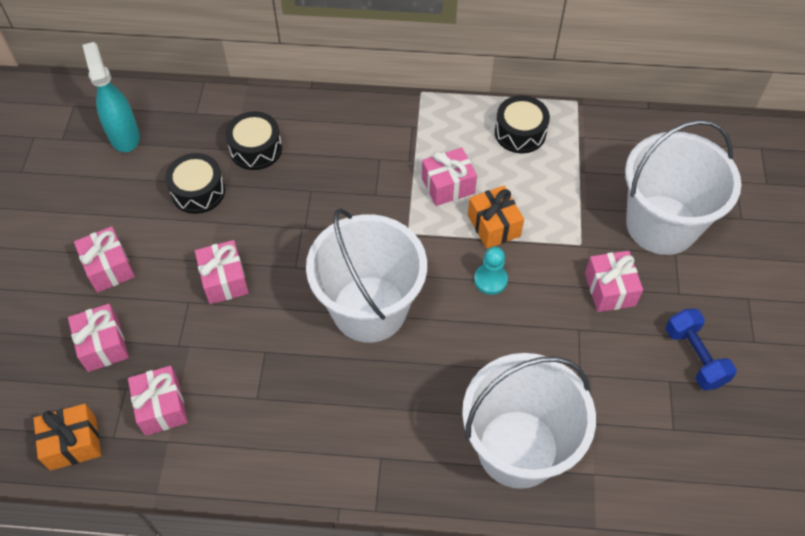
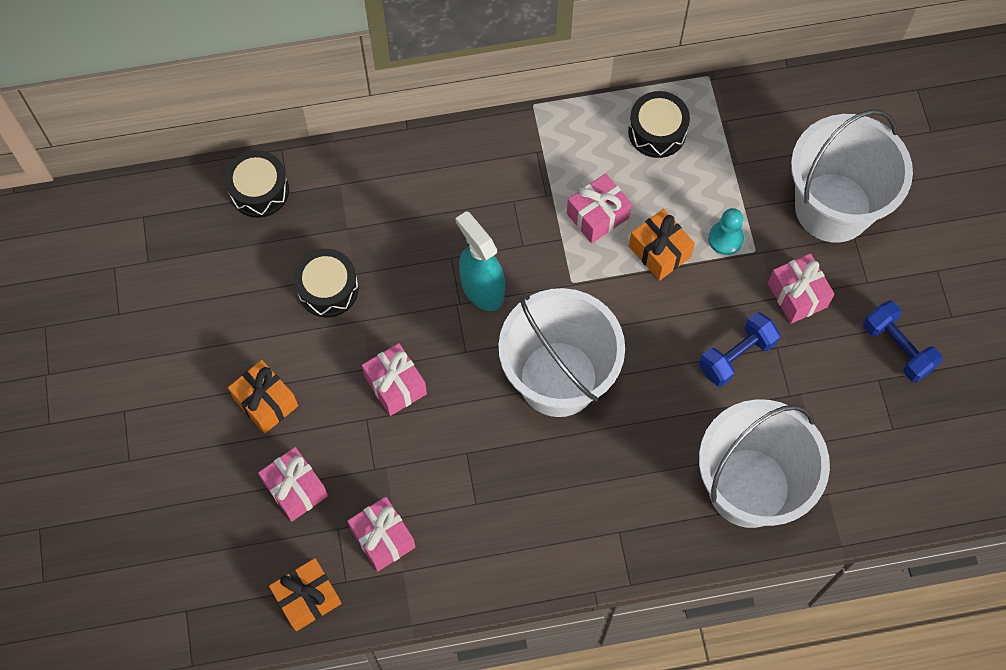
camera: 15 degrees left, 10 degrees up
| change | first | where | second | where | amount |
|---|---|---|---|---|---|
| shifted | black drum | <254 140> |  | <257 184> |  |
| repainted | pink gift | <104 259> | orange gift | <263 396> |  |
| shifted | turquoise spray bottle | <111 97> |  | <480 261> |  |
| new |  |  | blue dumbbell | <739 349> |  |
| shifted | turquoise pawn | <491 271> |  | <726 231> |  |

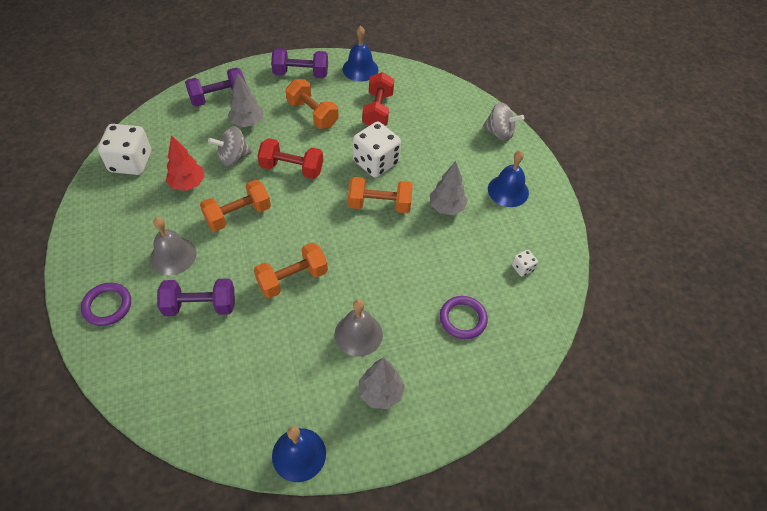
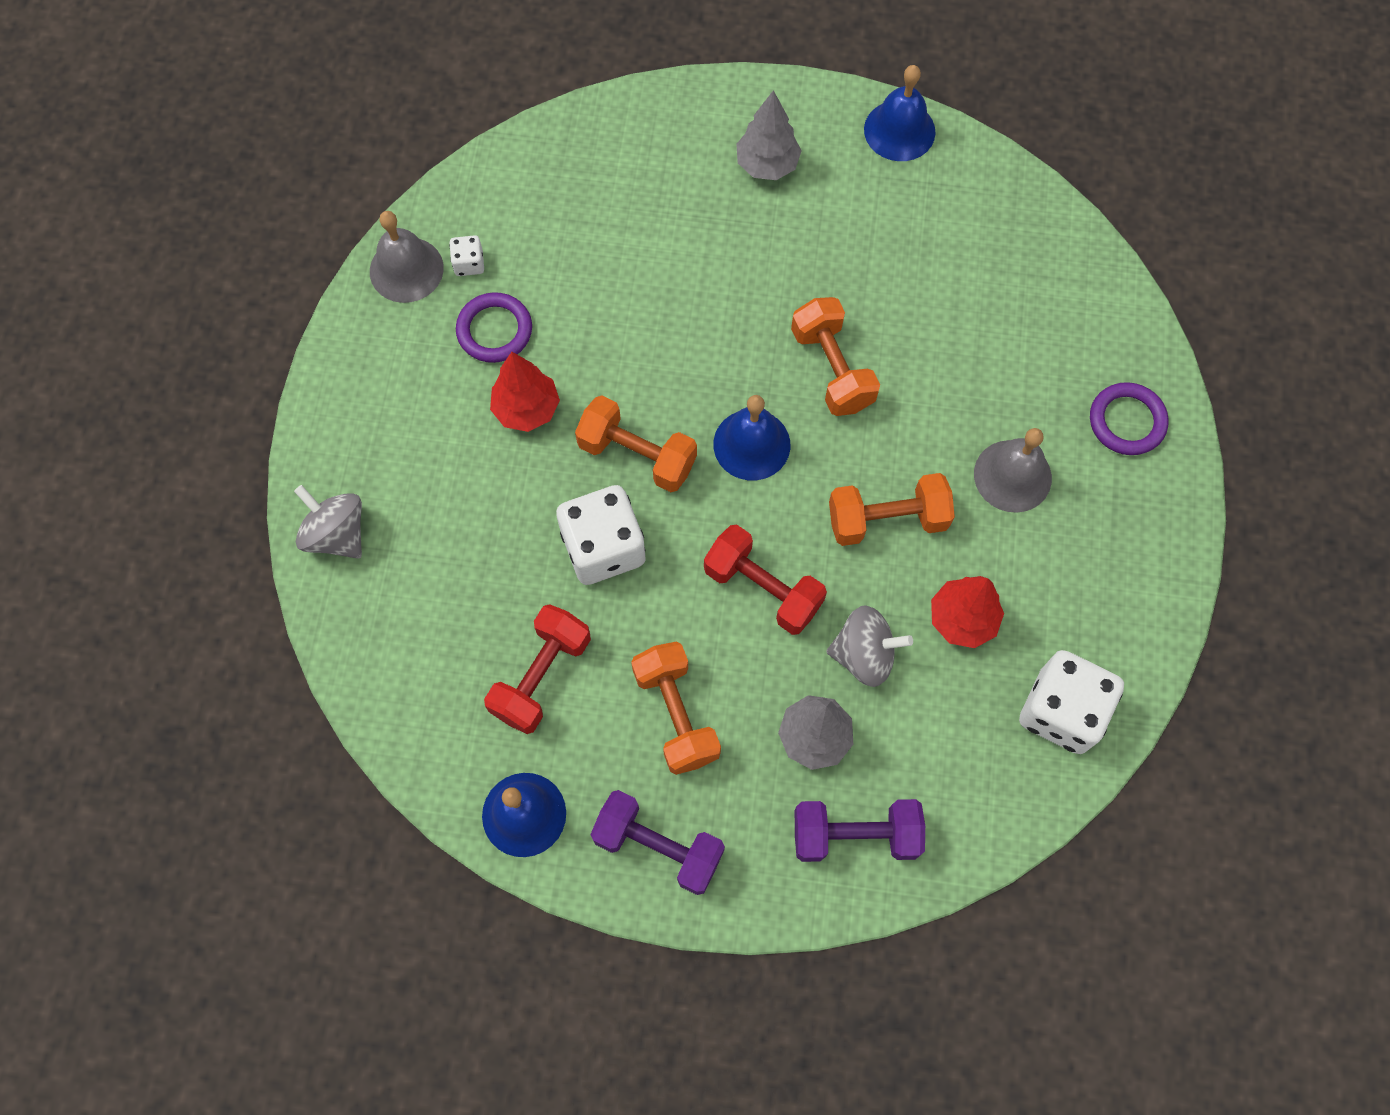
camera: 155 degrees left, 15 degrees up
| change | first | where | second | where | amount |
|---|---|---|---|---|---|
| shifted | grey bell | <359 328> |  | <407 257> |  |
| shifted | purple ring | <464 317> |  | <494 327> |  |
| repainted | grey tree | <449 188> | red tree | <525 392> |  |
| shifted | blue bell | <508 178> |  | <751 437> |  |
| rotated | orange dumbbell | <291 270> |  | <835 356> | 75 degrees clockwise |
| gone | purple dumbbell | <196 297> |  |  |  |

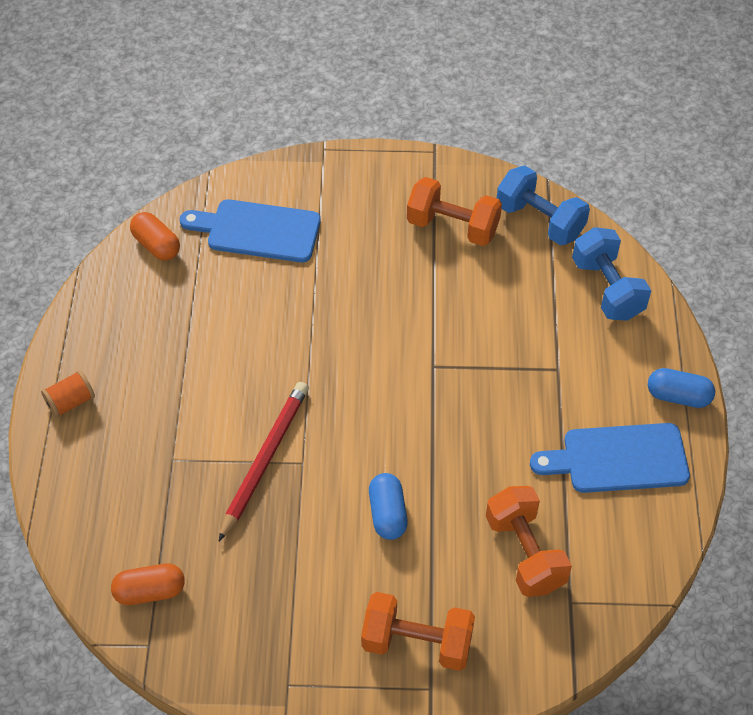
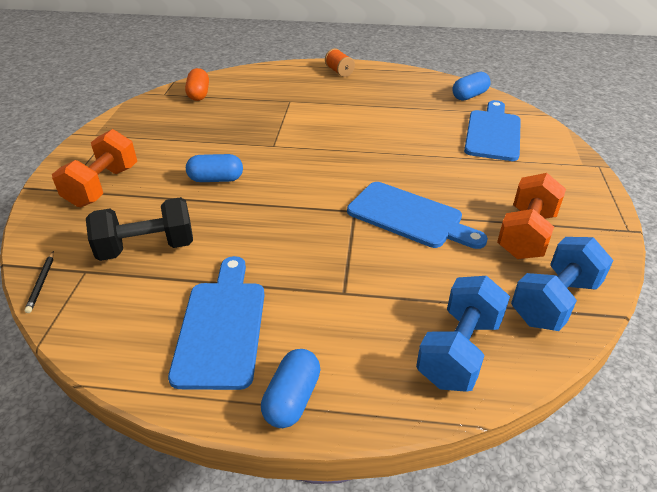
camera: 95 degrees right, 15 degrees down
| change | first | where | second | where | amount |
|---|---|---|---|---|---|
| new |  |  | black pencil | <39 282> |  |
| repainted | orange dumbbell | <529 541> | black dumbbell | <139 229> |  |
| new |  |  | blue cutting board | <417 215> |  |
| rotated | blue dumbbell | <611 274> |  | <463 334> | 45 degrees counterclockwise |
| repainted | orange capsule | <155 236> | blue capsule | <471 86> |  |
| gone | red pencil | <263 462> |  |  |  |

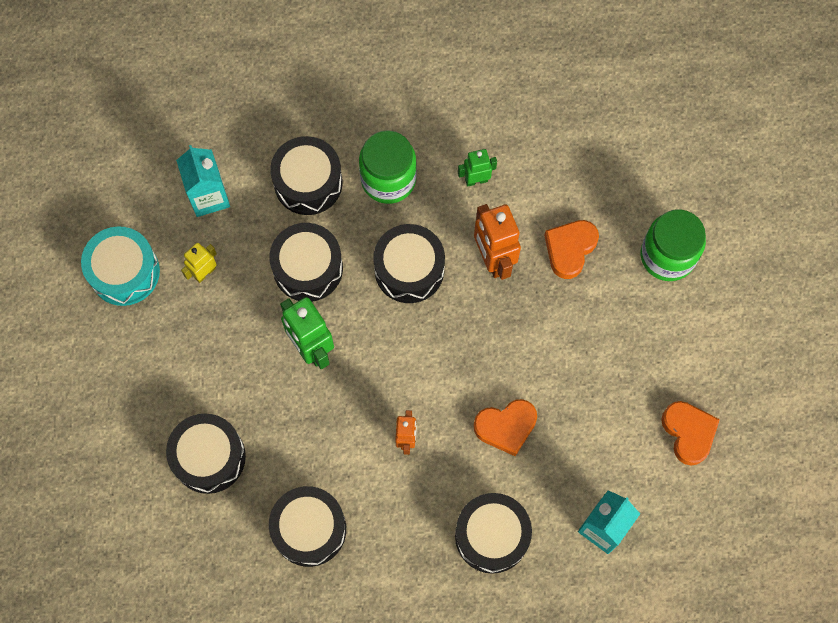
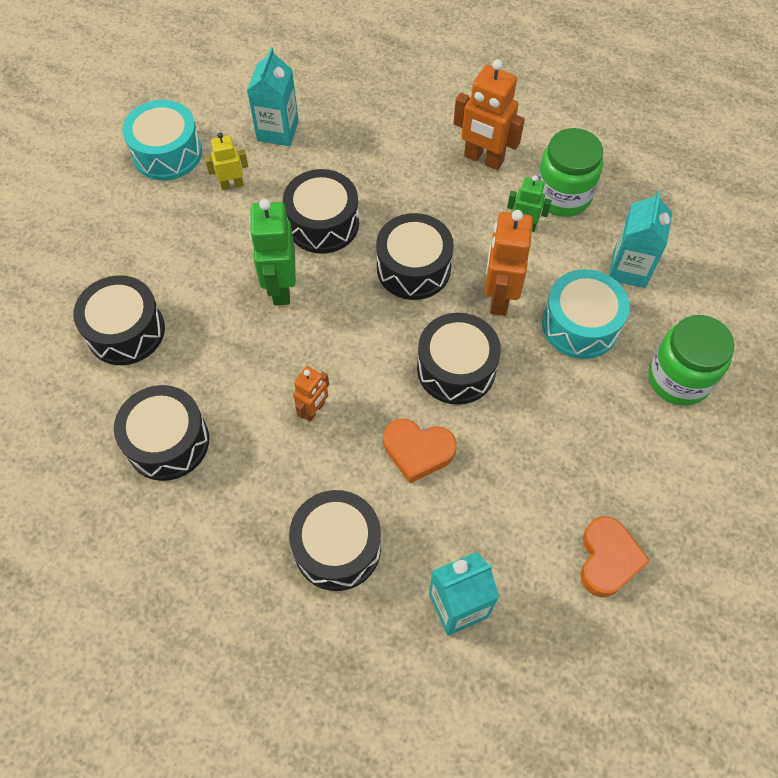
camera: 30 degrees right, 10 degrees down
| change | first | where | second | where | amount |
|---|---|---|---|---|---|
| shifted | black drum | <306 175> |  | <459 359> |  |
| new |  |  | orange robot | <489 114> |  |
| shifted | green jar | <388 167> |  | <570 172> |  |
| swapped | orange heart | <571 249> | turquoise drum | <586 314> |  |
| new |  |  | turquoise carton | <640 239> |  |

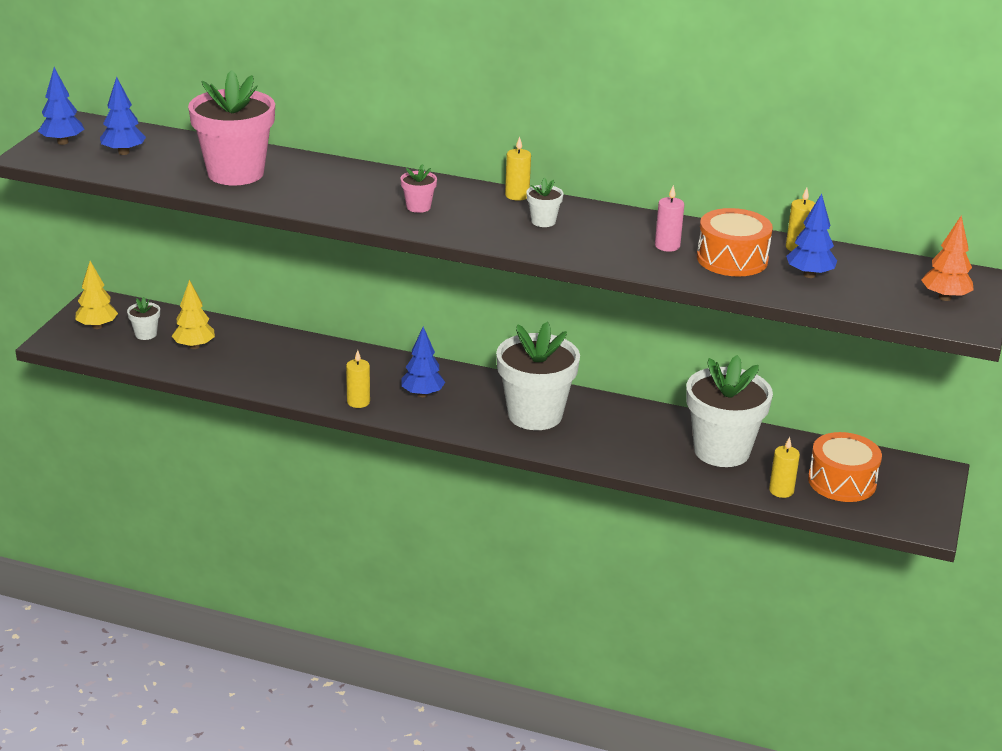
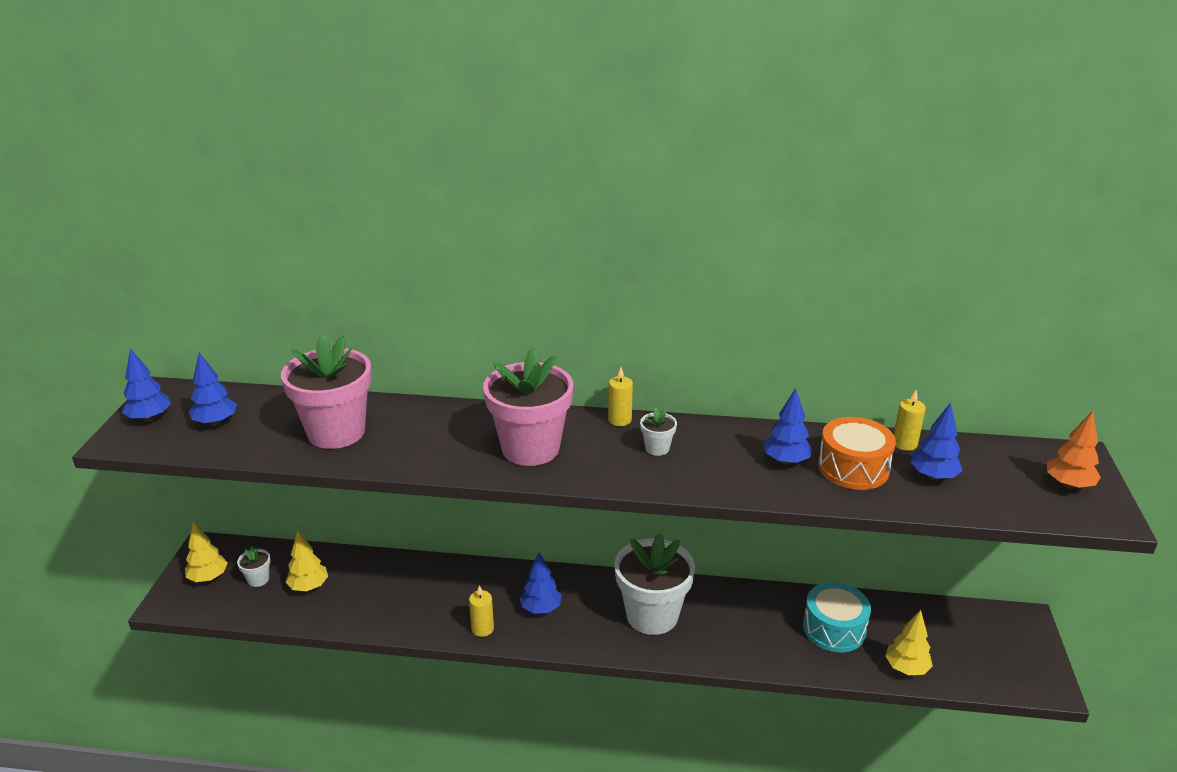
camera: 10 degrees left, 0 degrees up
| change | first | where | second | where | amount |
|---|---|---|---|---|---|
| scaled | pink flower pot | <419 188> |  | <528 407> | x2.39 |
| swapped | pink candle | <669 218> | blue tree | <788 426> |  |
| swapped | white flower pot | <729 411> | turquoise drum | <837 617> |  |
| swapped | yellow candle | <784 467> | yellow tree | <909 642> |  |
| gone | orange drum | <845 467> |  |  |  |

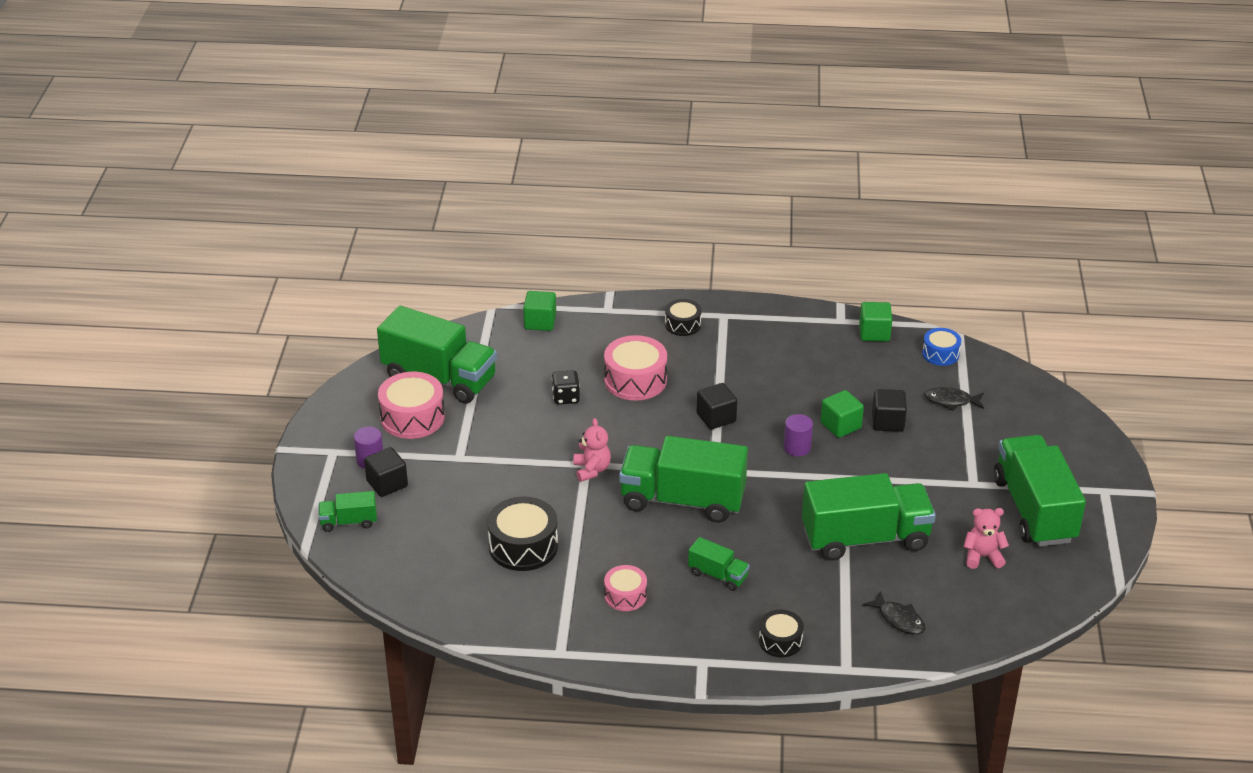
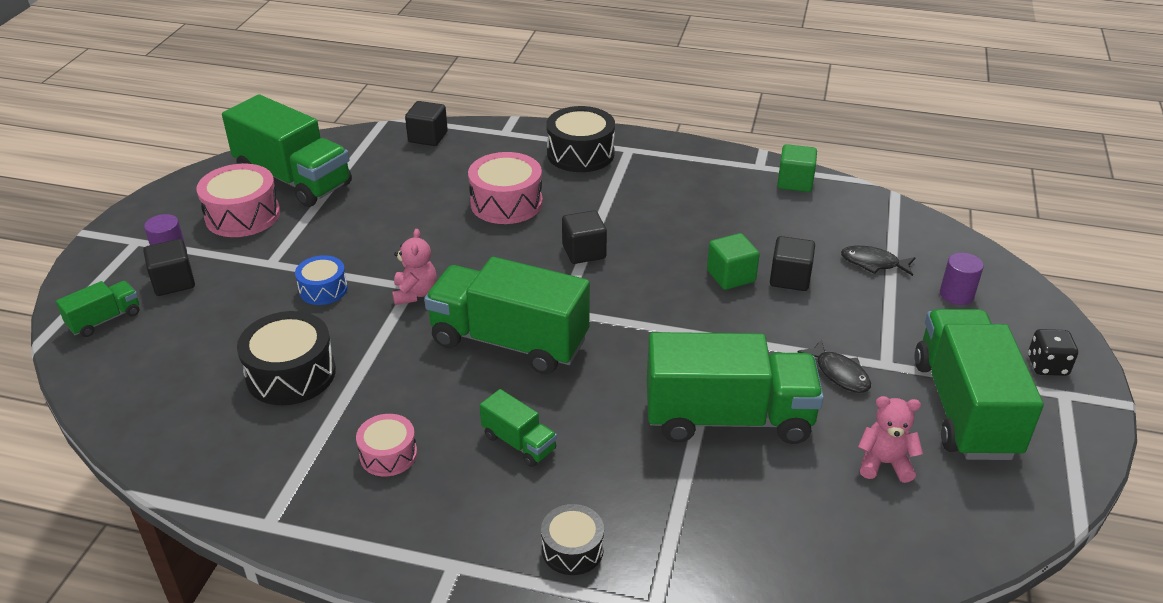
camera: 10 degrees right, 0 degrees up
| change | first | where | second | where | amount |
|---|---|---|---|---|---|
| rotated | green truck | <348 511> |  | <97 309> | 135 degrees clockwise |
| shifted | blue drum | <941 347> |  | <321 280> |  |
| repainted | green cube | <539 311> | black cube | <426 123> |  |
| scaled | black drum | <683 317> |  | <580 139> | x1.67 |
| shifted | black fish | <894 613> |  | <834 366> |  |
| shifted | purple cylinder | <798 435> |  | <962 279> |  |
| shifted | black dice | <566 387> |  | <1053 352> |  |

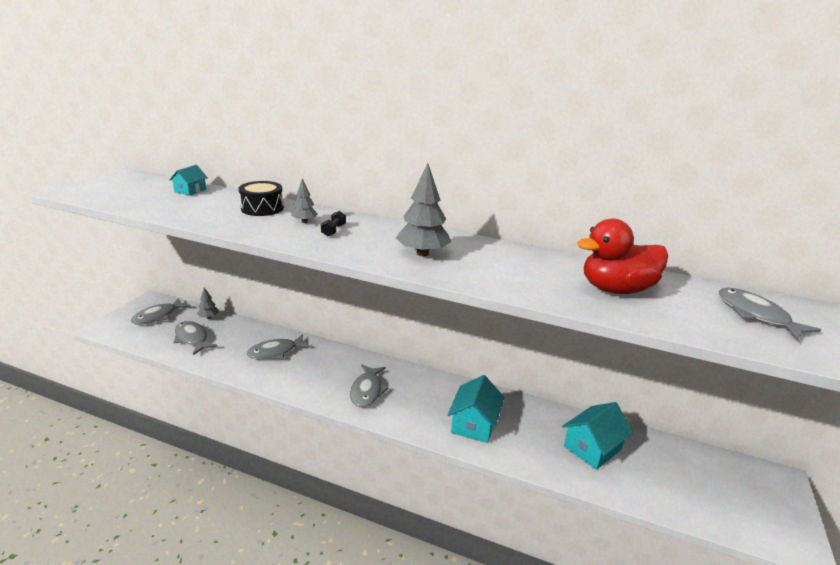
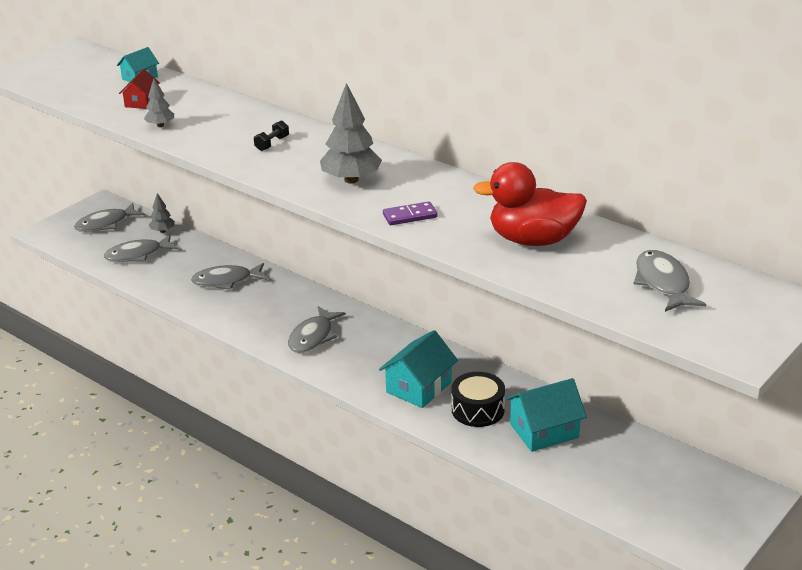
camera: 20 degrees right, 5 degrees up
| change | first | where | second | where | amount |
|---|---|---|---|---|---|
| rotated | grey fish | <195 338> |  | <141 248> | 90 degrees counterclockwise |
| new |  |  | red house | <139 89> |  |
| shifted | grey tree | <304 200> |  | <159 103> |  |
| new |  |  | purple domino | <410 213> |  |
| shifted | black drum | <261 198> |  | <478 399> |  |

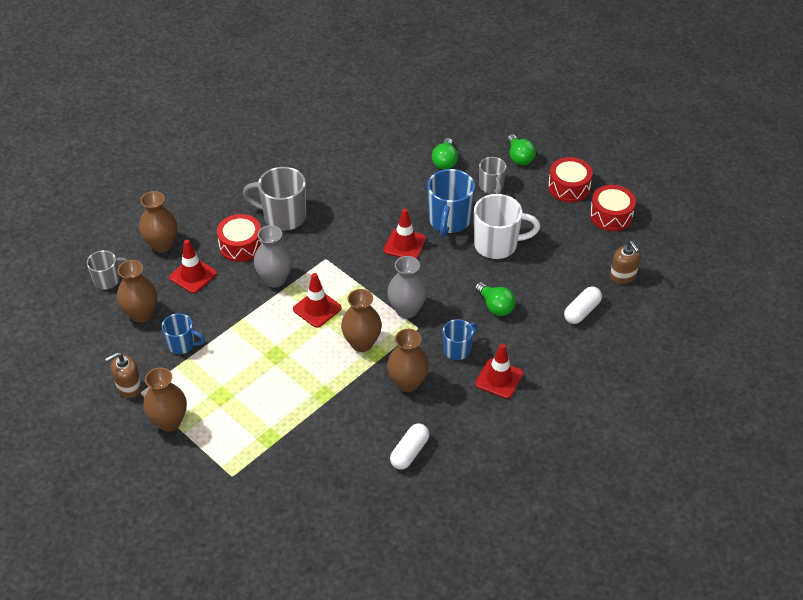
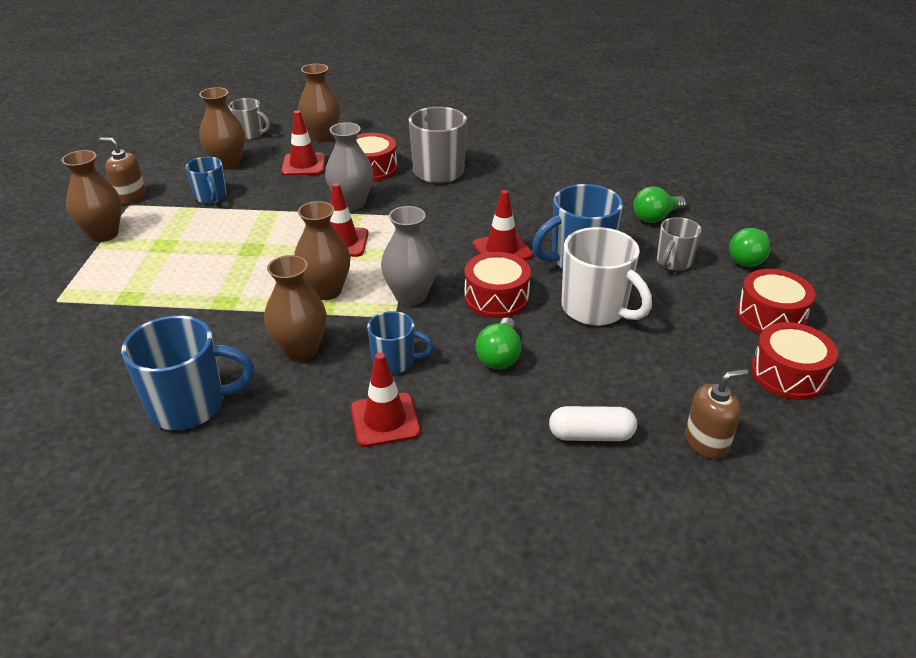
camera: 50 degrees right, 10 degrees down
| change | first | where | second | where | amount |
|---|---|---|---|---|---|
| swapped | white capsule | <409 447> | blue mug | <188 372> |  |
| new |  |  | red drum | <497 285> |  |
| rotated | brown soap dispenser | <625 262> |  | <717 414> | 135 degrees counterclockwise |

